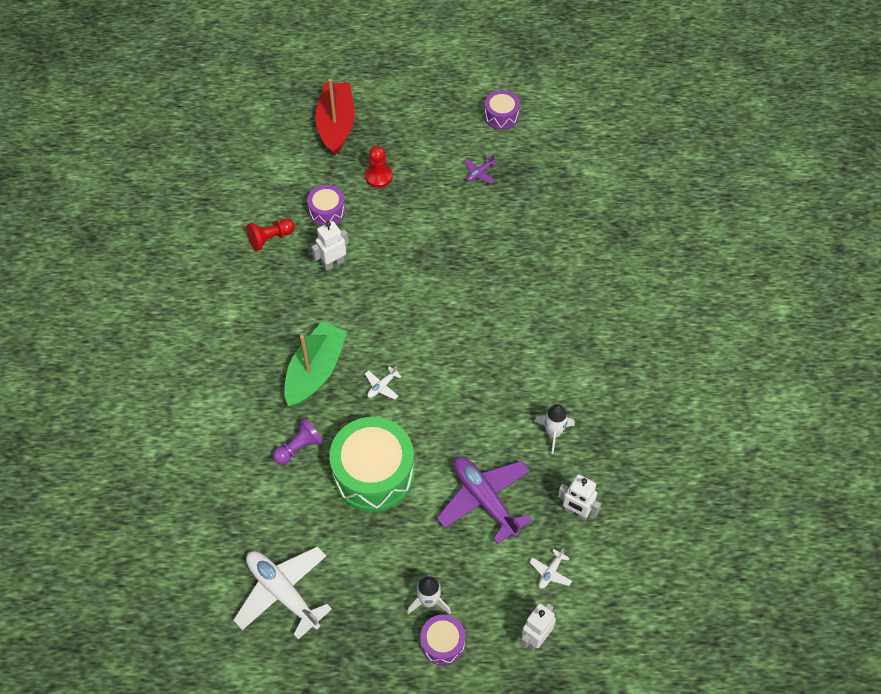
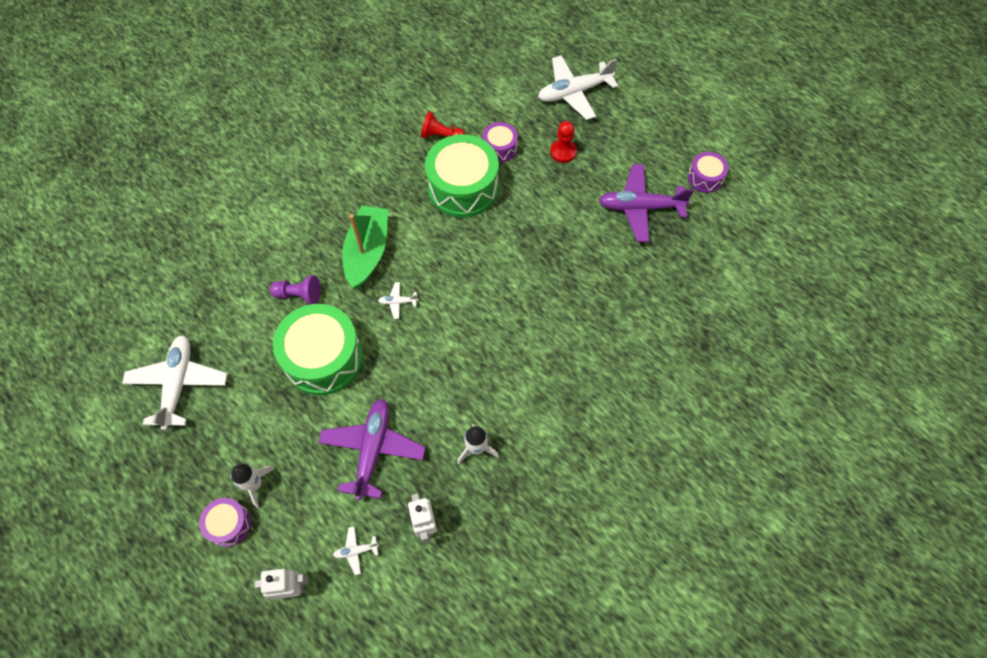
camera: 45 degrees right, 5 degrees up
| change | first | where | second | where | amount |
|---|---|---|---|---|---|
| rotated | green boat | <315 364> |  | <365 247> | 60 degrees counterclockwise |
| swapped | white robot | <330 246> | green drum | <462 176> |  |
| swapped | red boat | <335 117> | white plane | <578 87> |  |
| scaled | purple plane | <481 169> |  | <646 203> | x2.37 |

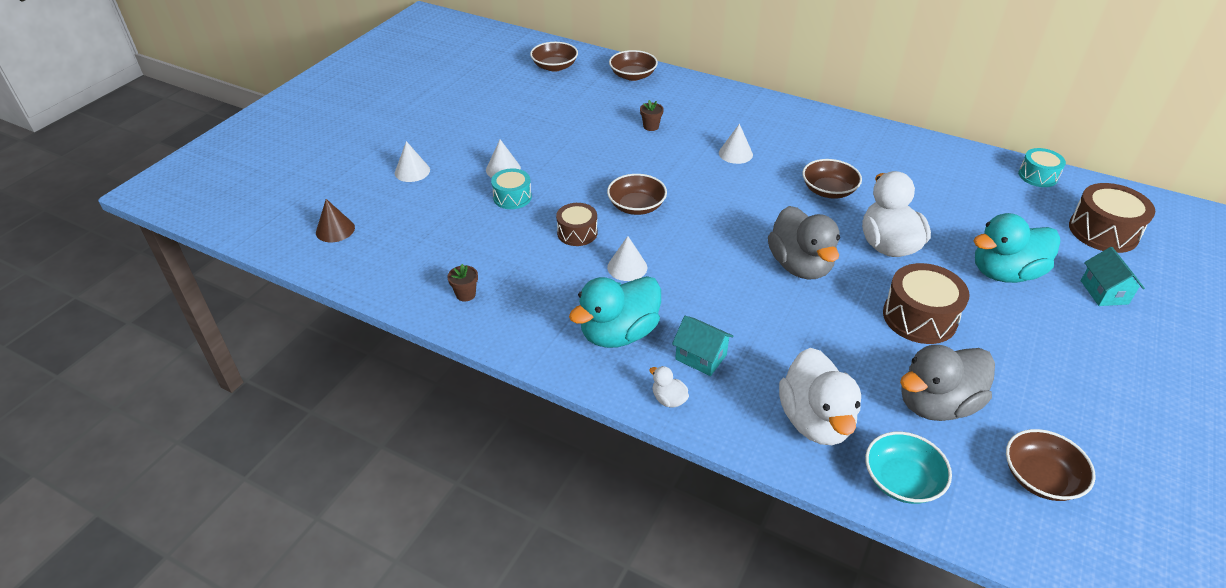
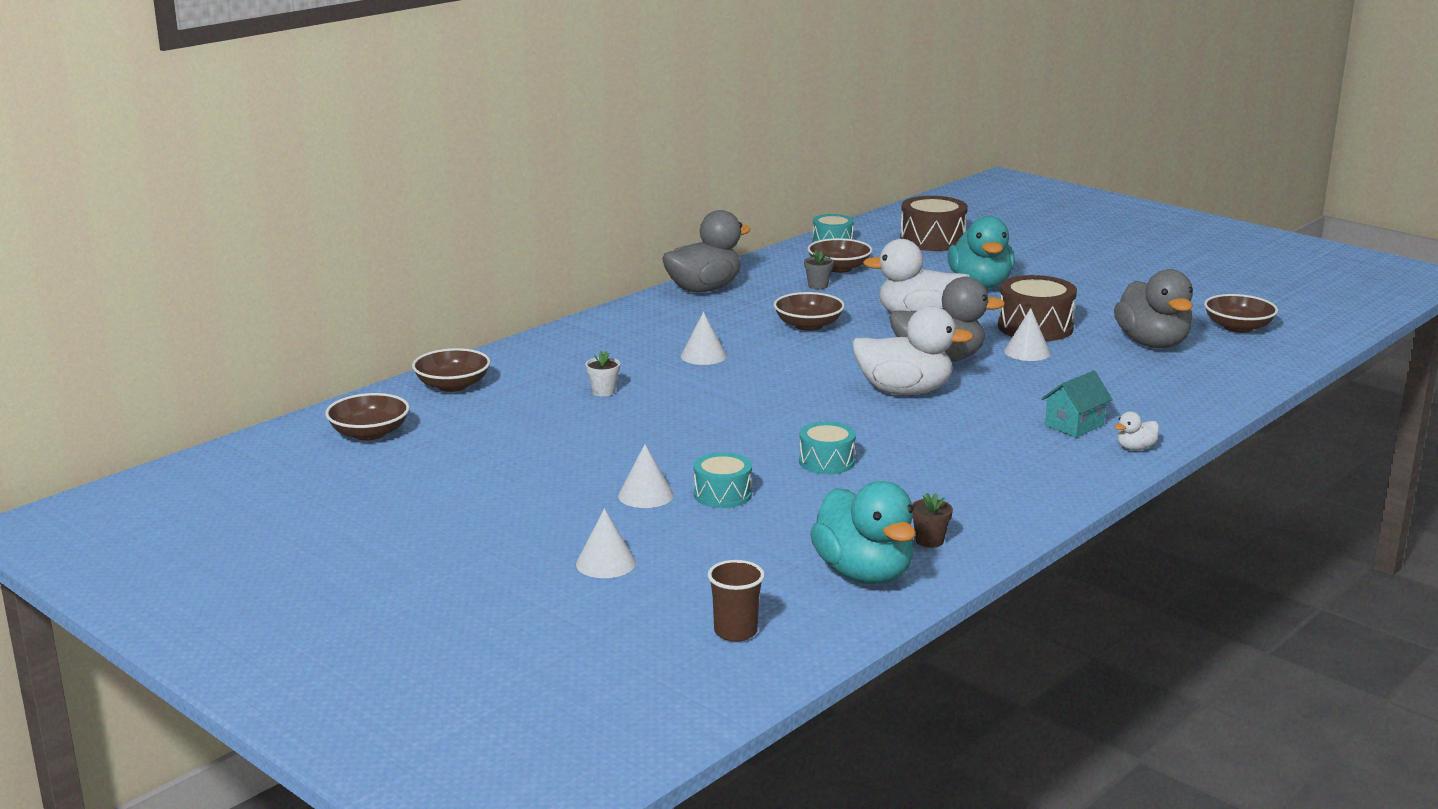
camera: 75 degrees left, 20 degrees down
| change | first | where | second | where | amount |
|---|---|---|---|---|---|
| repainted | brown flower pot | <652 115> | white flower pot | <602 374> |  |
| new |  |  | grey duck | <706 251> |  |
| swapped | brown cone | <335 220> | brown cup | <736 601> |  |
| repainted | brown drum | <577 224> | turquoise drum | <827 448> |  |
| new |  |  | grey flower pot | <819 270> |  |
| shifted | brown bowl | <637 194> |  | <839 255> |  |
| shifted | turquoise duck | <615 312> |  | <863 532> |  |
| shifted | white duck | <820 396> |  | <913 350> |  |
| shifted | white cone | <627 258> |  | <1027 334> |  |
| gone | turquoise bowl | <908 468> |  |  |  |
| gone | turquoise house | <1113 276> |  |  |  |

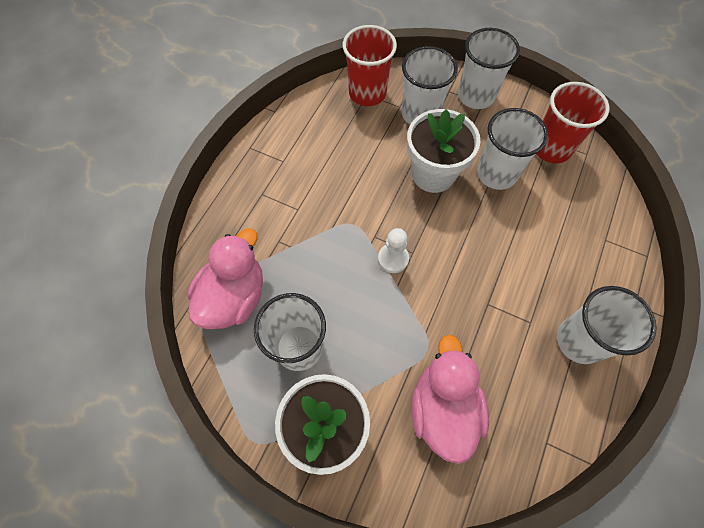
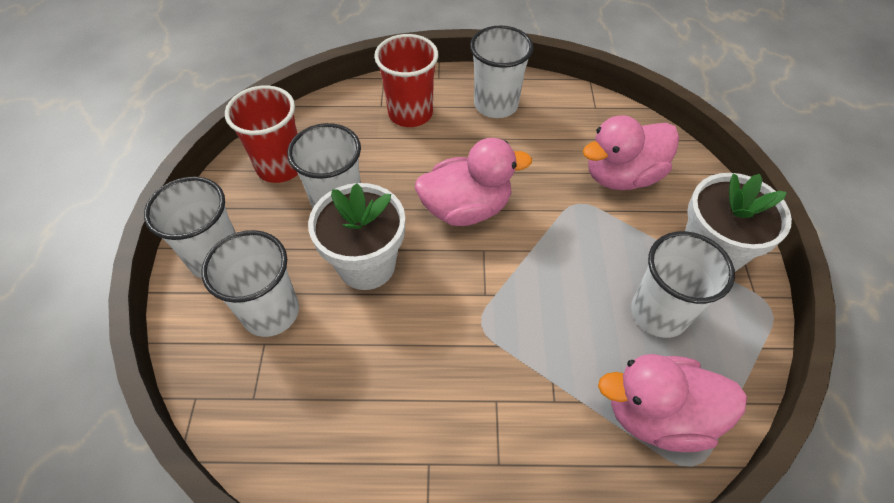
camera: 115 degrees left, 10 degrees down
| change | first | where | second | where | amount |
|---|---|---|---|---|---|
| shifted | red cup | <370 65> |  | <406 80> |  |
| new |  |  | pink duck | <473 182> |  |
| gone | white pawn | <393 250> |  |  |  |

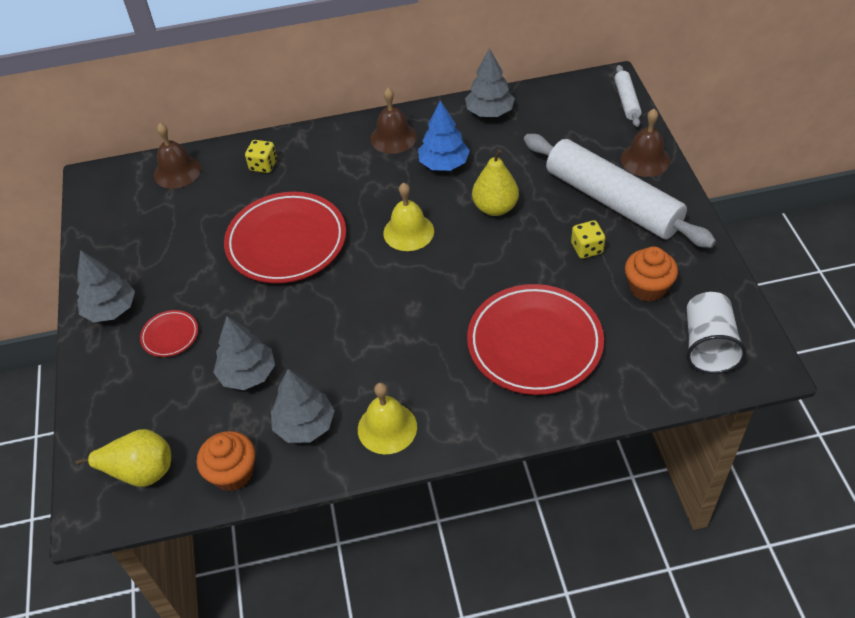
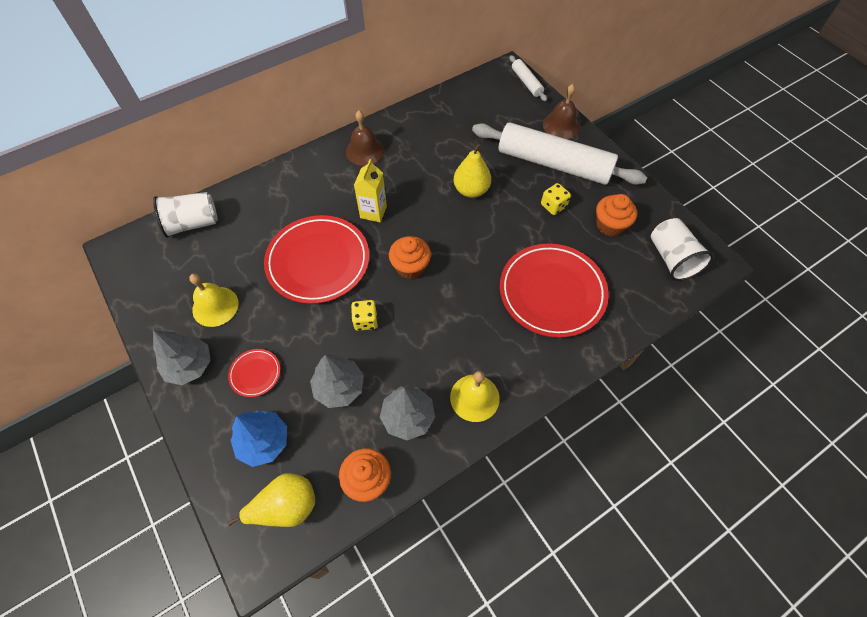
camera: 25 degrees left, 10 degrees up
| change | first | where | second | where | amount |
|---|---|---|---|---|---|
| swapped | brown bell | <177 156> | white cup | <185 215> |  |
| shifted | yellow bell | <408 217> |  | <213 300> |  |
| shifted | blue tree | <444 135> |  | <259 439> |  |
| shifted | yellow dice | <261 156> |  | <364 315> |  |
| new |  |  | yellow carton | <370 190> |  |
| new |  |  | orange cupcake | <410 257> |  |
| gone | grey tree | <490 82> |  |  |  |

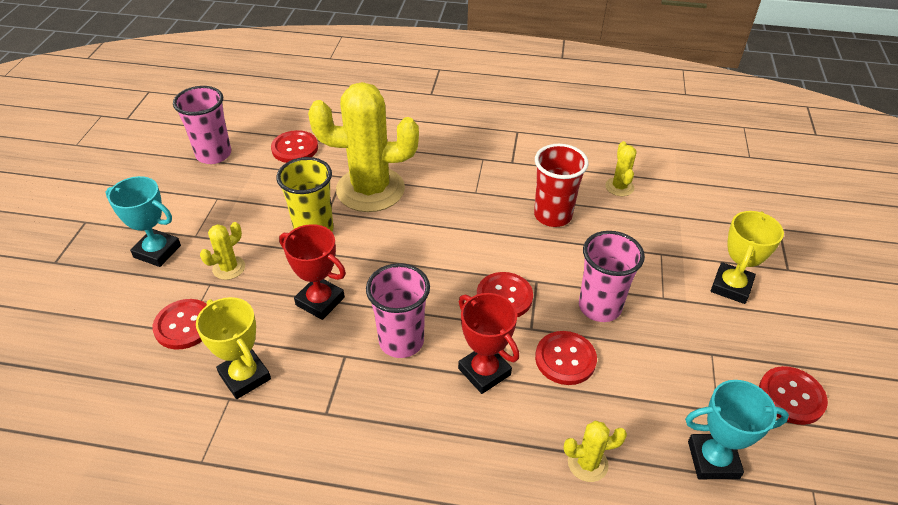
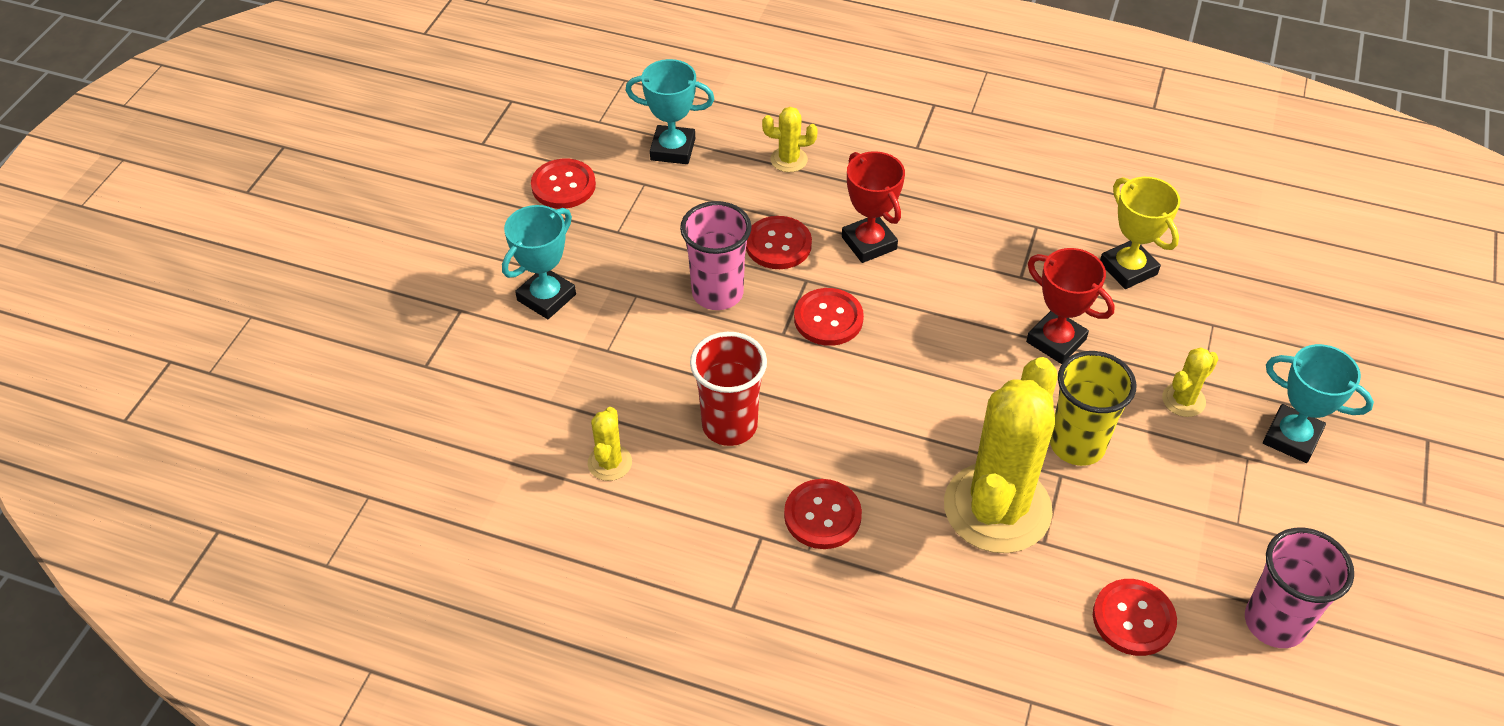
camera: 170 degrees left, 5 degrees up
| change | first | where | second | where | amount |
|---|---|---|---|---|---|
| repainted | yellow trophy | <747 257> | turquoise trophy | <539 262> |  |
| shifted | red button | <179 324> |  | <823 514> |  |
| rotated | yellow cactus | <363 147> |  | <1000 455> | 75 degrees counterclockwise |
| gone | pink cup | <398 310> |  |  |  |

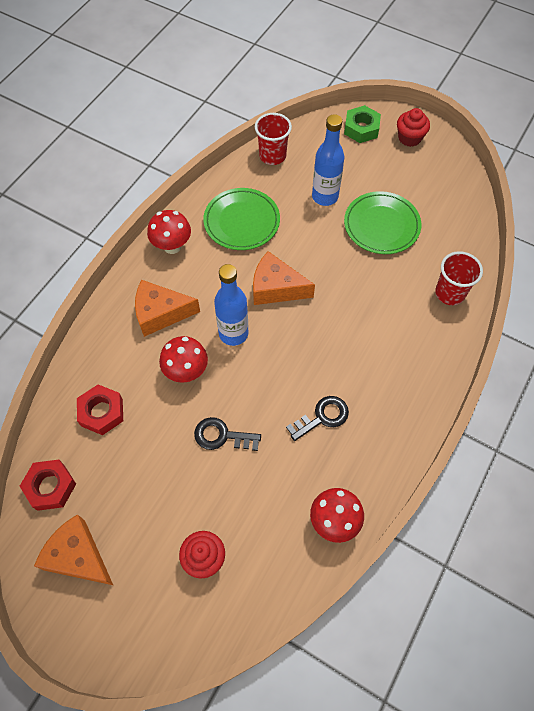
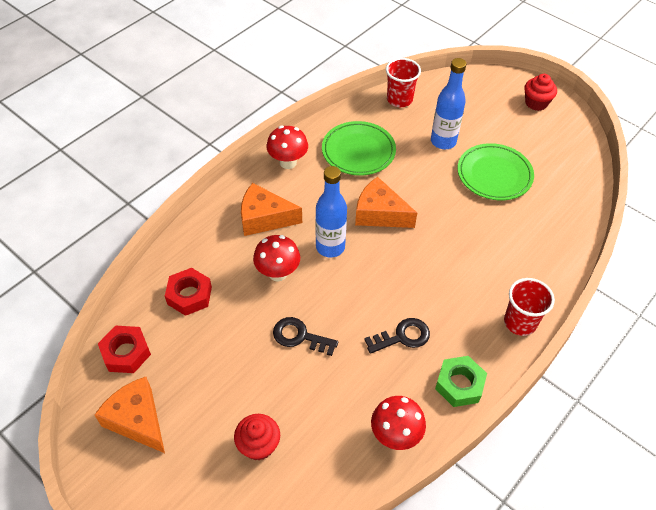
camera: 10 degrees right, 10 degrees down
| change | first | where | second | where | amount |
|---|---|---|---|---|---|
| shifted | green nut | <362 124> |  | <461 381> |  |
| shifted | red cup | <459 278> |  | <529 307> |  |

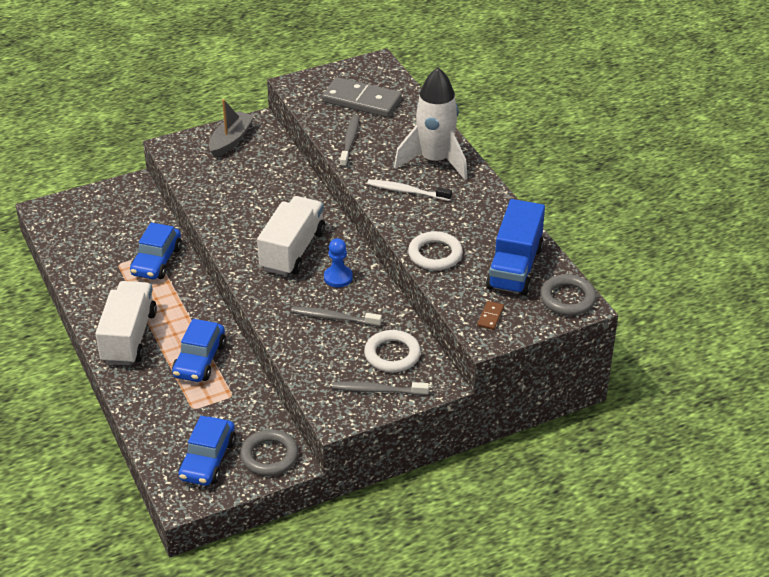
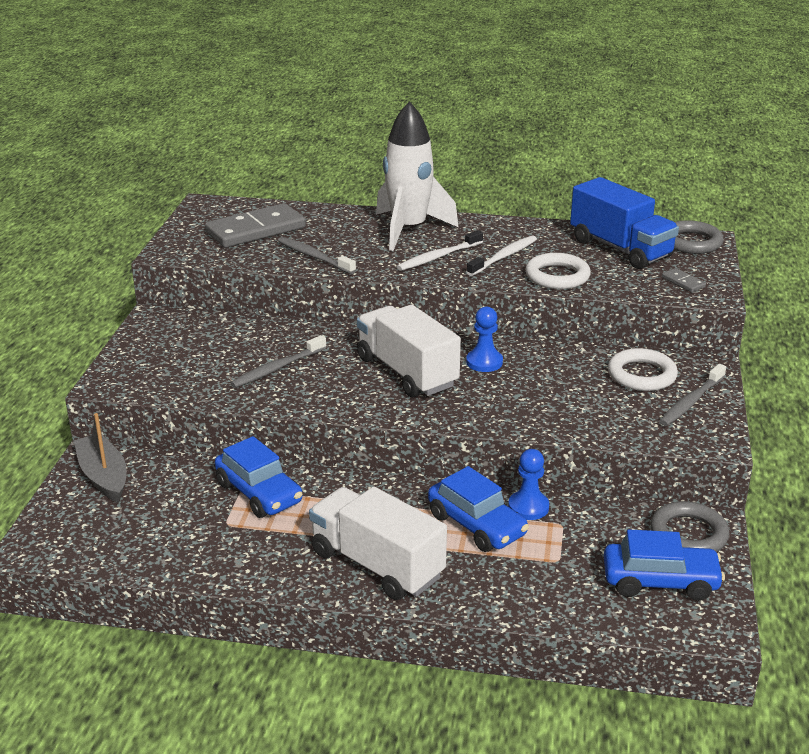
camera: 55 degrees left, 10 degrees down
| change | first | where | second | where | amount |
|---|---|---|---|---|---|
| shifted | grey boat | <231 128> |  | <100 458> |  |
| shifted | grey toothbrush | <336 317> |  | <279 361> |  |
| new |  |  | white toothbrush | <502 255> |  |
| new |  |  | blue pawn | <528 484> |  |
| rotated | blue car | <207 451> |  | <664 565> | 45 degrees counterclockwise |
| repainted | brown domino | <490 315> | grey domino | <684 280> |  |

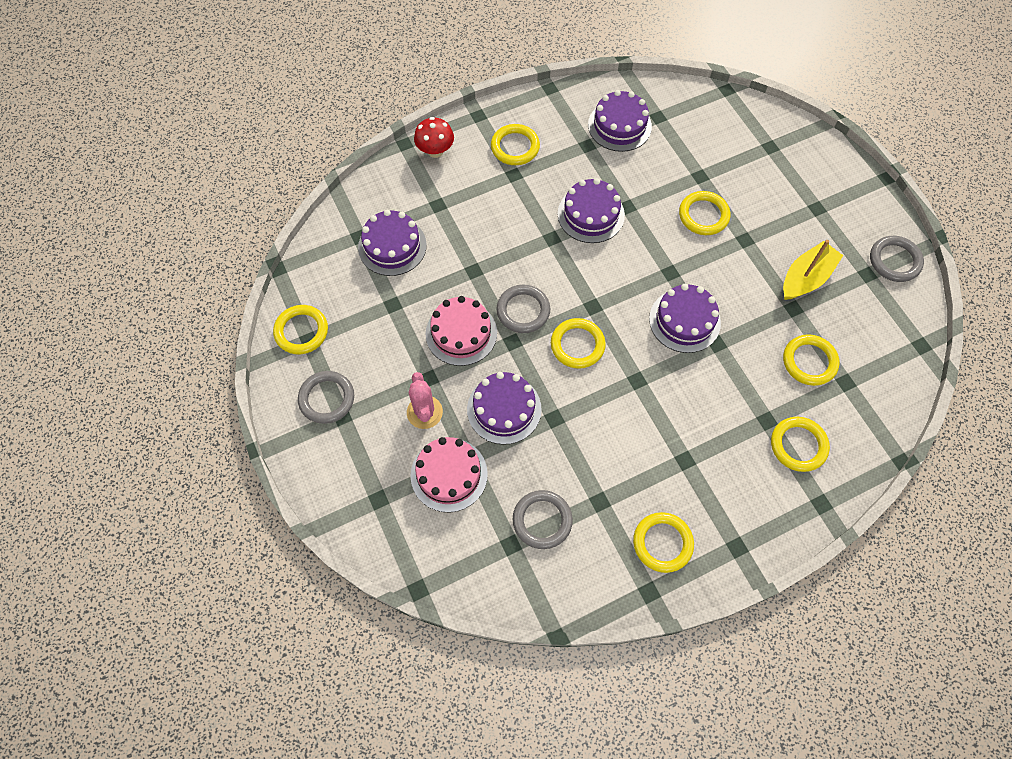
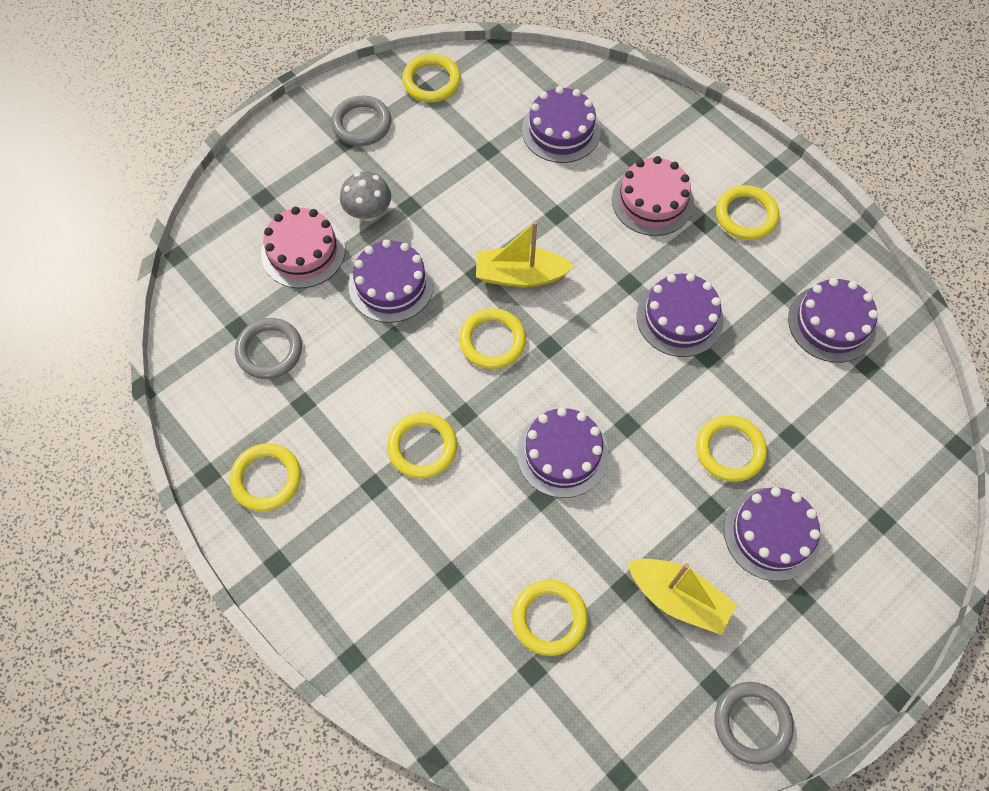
camera: 75 degrees right, 0 degrees up
| change | first | where | second | where | amount |
|---|---|---|---|---|---|
| swapped | pink cactus | <425 400> | grey mushroom | <365 196> |  |
| shifted | yellow ring | <800 444> |  | <422 445> |  |
| swapped | grey ring | <523 309> | yellow boat | <525 254> |  |
| shifted | pink cake | <461 331> |  | <653 196> |  |
| new |  |  | purple cake | <772 534> |  |
| gone | red mushroom | <434 137> |  |  |  |

